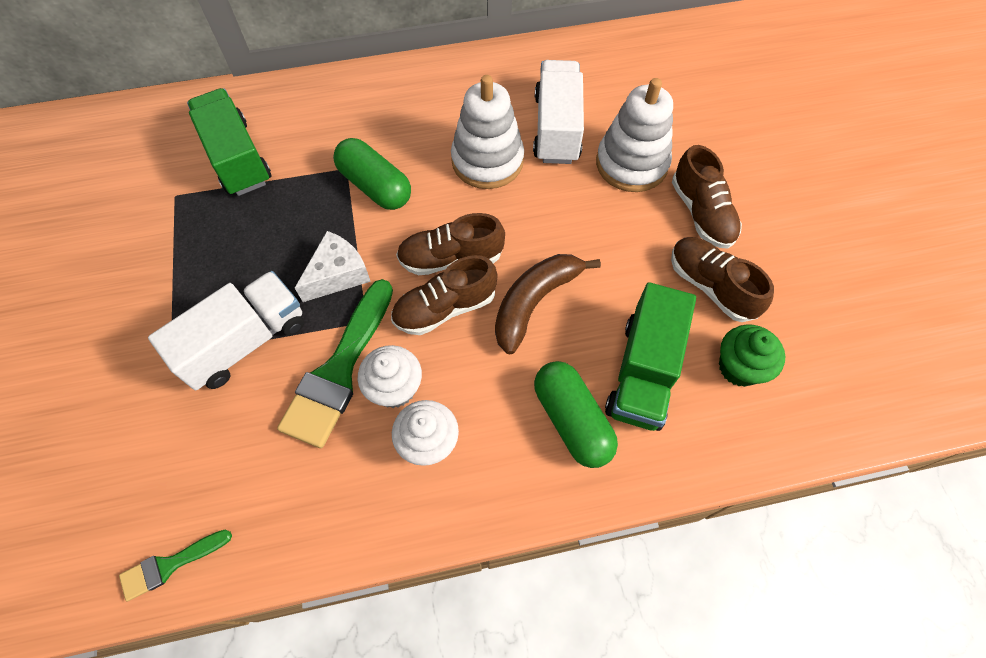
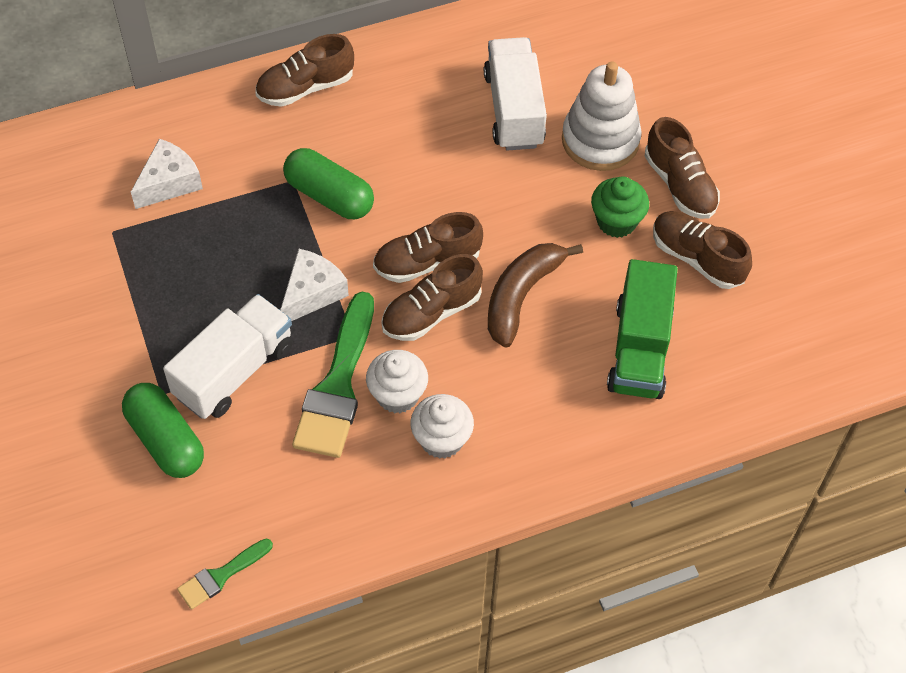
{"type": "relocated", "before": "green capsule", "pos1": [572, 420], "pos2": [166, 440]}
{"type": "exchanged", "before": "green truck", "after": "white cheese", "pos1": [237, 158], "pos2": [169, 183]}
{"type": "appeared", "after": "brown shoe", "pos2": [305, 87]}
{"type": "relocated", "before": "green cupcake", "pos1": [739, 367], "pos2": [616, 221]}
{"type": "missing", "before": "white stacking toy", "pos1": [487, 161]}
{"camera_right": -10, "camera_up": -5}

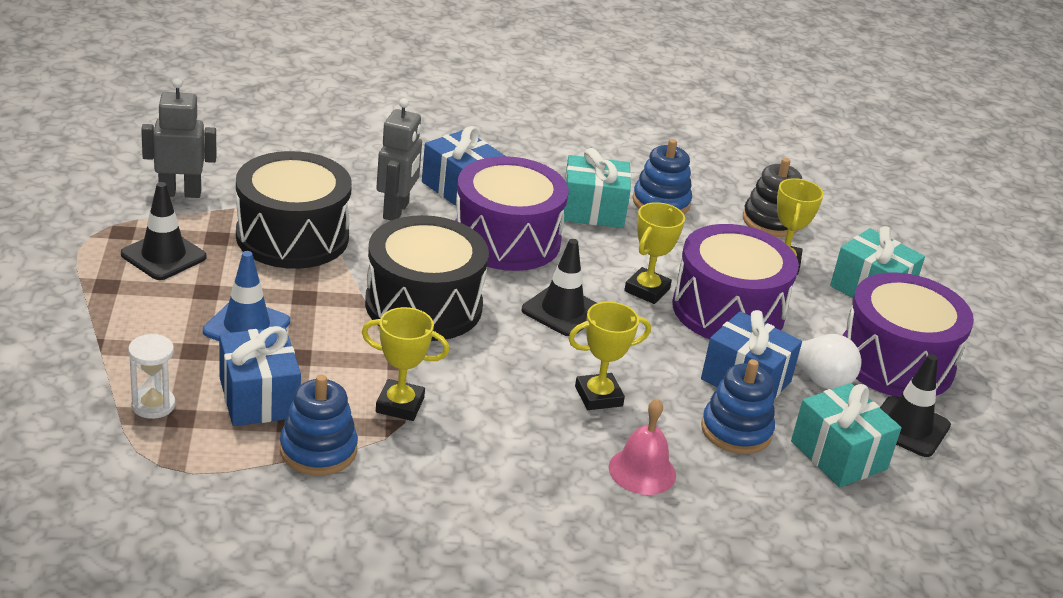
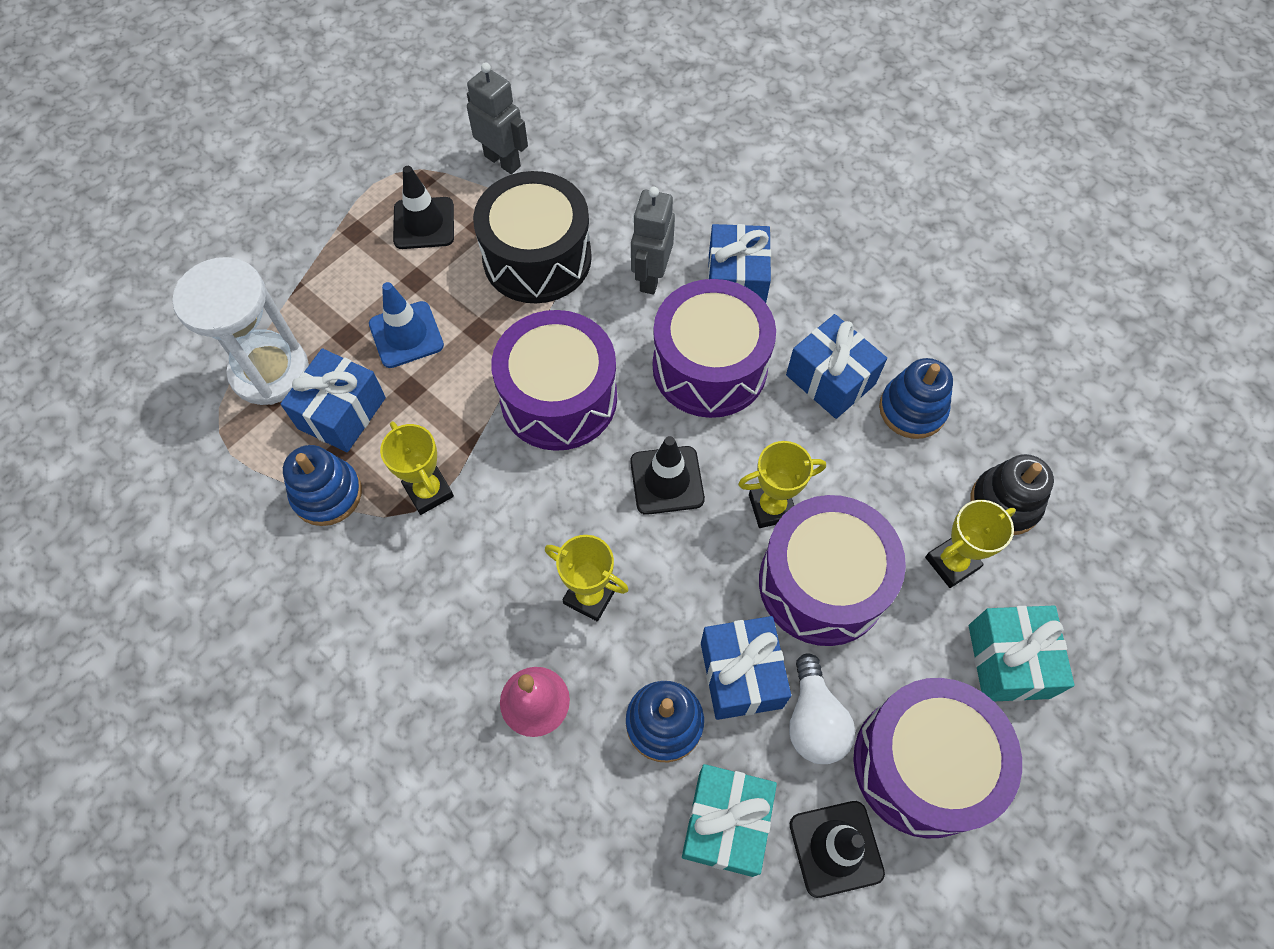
{"type": "size", "before": "white hourglass", "pos1": [153, 405], "pos2": [270, 371], "scale": 2.09}
{"type": "colour", "before": "black drum", "after": "purple drum", "pos1": [423, 305], "pos2": [559, 398]}
{"type": "spun", "before": "grey robot", "pos1": [396, 211], "pos2": [651, 277], "turn": 135}
{"type": "colour", "before": "turquoise gift", "after": "blue gift", "pos1": [592, 210], "pos2": [830, 379]}
{"camera_right": 50, "camera_up": 30}

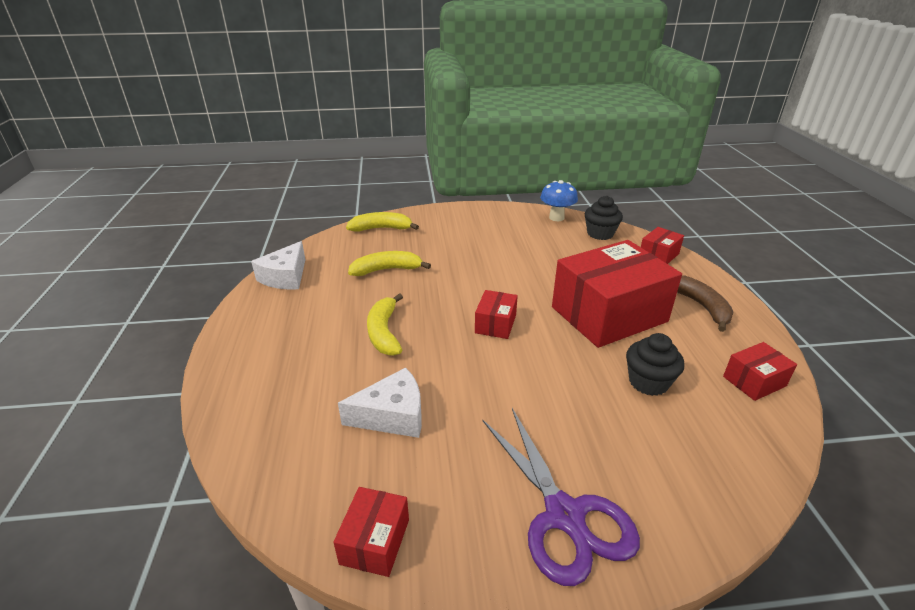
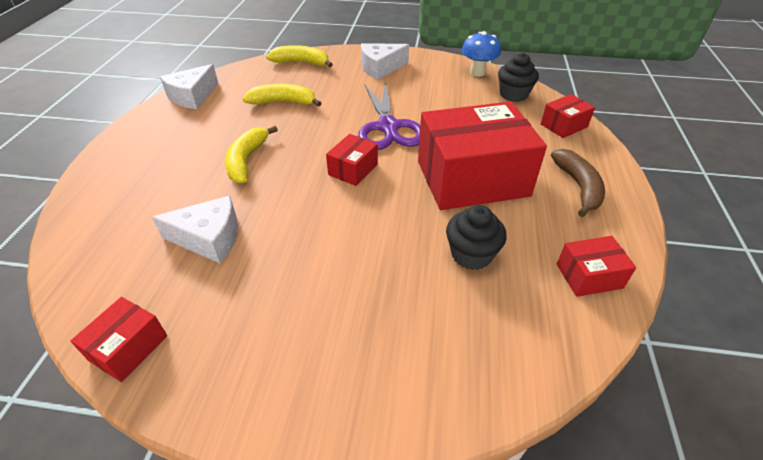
{"type": "relocated", "before": "purple scissors", "pos1": [564, 515], "pos2": [388, 127]}
{"type": "appeared", "after": "white cheese", "pos2": [380, 68]}
{"camera_right": 15, "camera_up": 10}

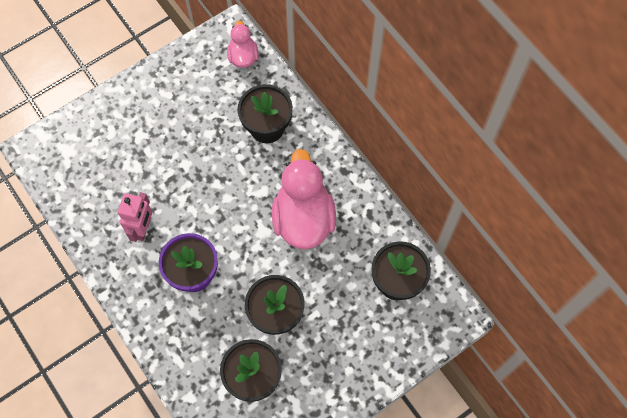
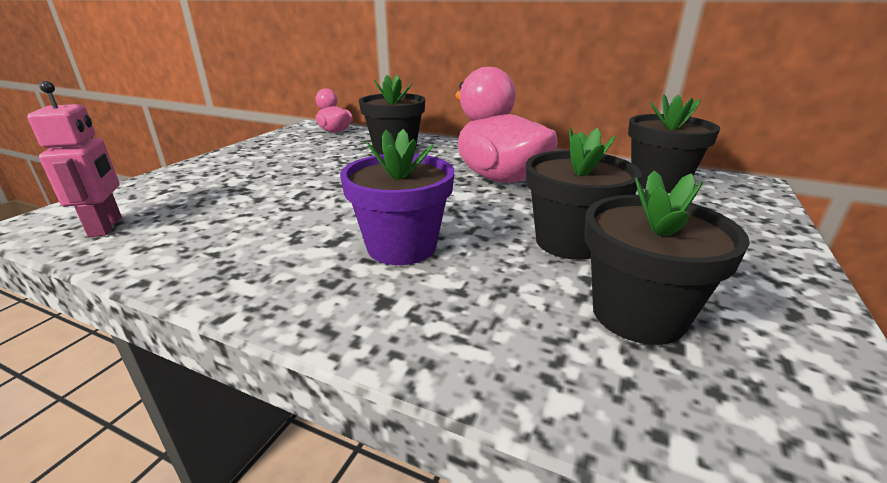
{"type": "relocated", "before": "pink robot", "pos1": [143, 229], "pos2": [106, 227]}
{"camera_right": -30, "camera_up": -40}

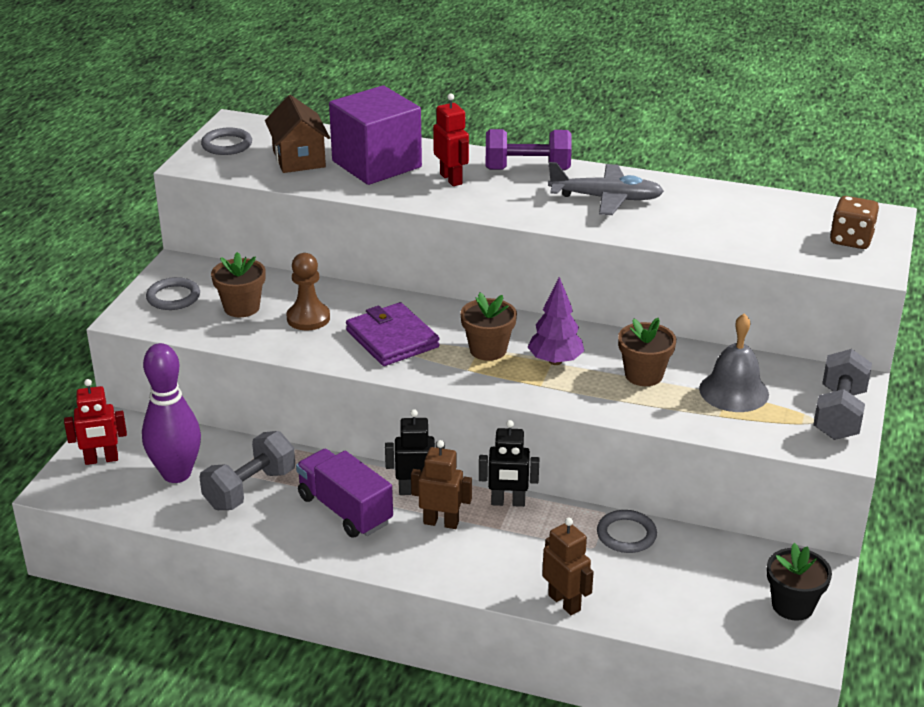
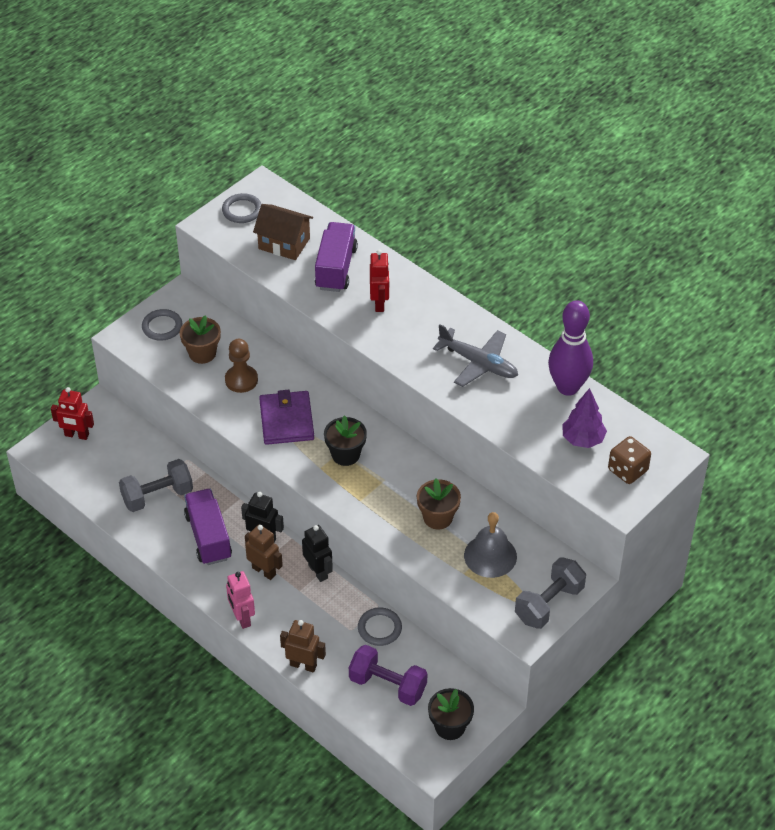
{"type": "appeared", "after": "pink robot", "pos2": [242, 618]}
{"type": "spun", "before": "brown house", "pos1": [299, 159], "pos2": [284, 243], "turn": -75}
{"type": "spun", "before": "brown robot", "pos1": [564, 602], "pos2": [303, 665], "turn": -60}
{"type": "spun", "before": "black robot", "pos1": [508, 502], "pos2": [318, 571], "turn": -150}
{"type": "exchanged", "before": "purple cube", "after": "purple truck", "pos1": [376, 164], "pos2": [336, 268]}
{"type": "colour", "before": "brown flower pot", "after": "black flower pot", "pos1": [488, 350], "pos2": [345, 454]}
{"type": "relocated", "before": "purple dumbbell", "pos1": [527, 170], "pos2": [387, 685]}
{"type": "relocated", "before": "purple bowling pin", "pos1": [176, 474], "pos2": [567, 387]}
{"type": "relocated", "before": "purple tree", "pos1": [555, 361], "pos2": [582, 439]}
{"camera_right": 25, "camera_up": 15}

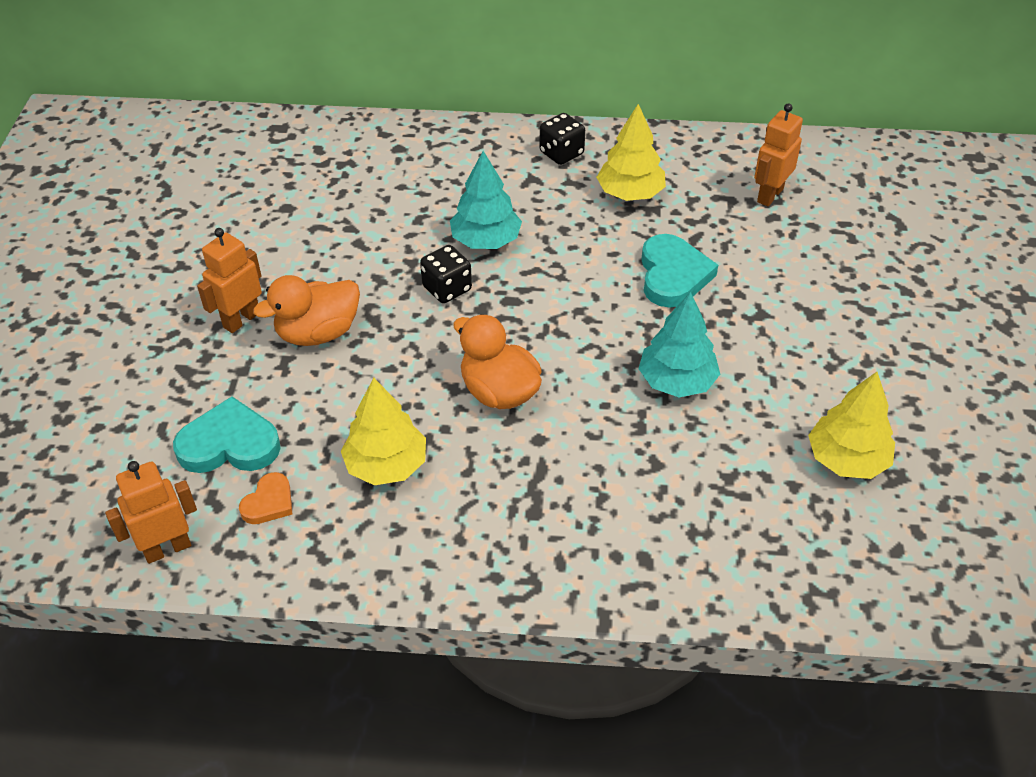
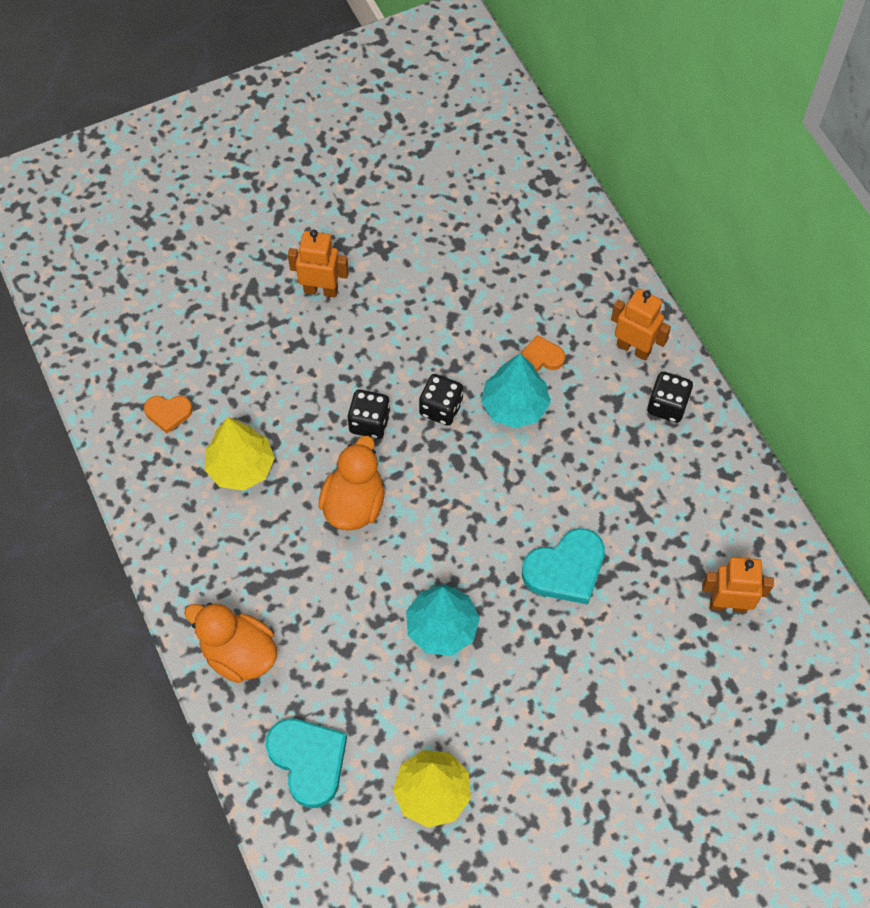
{"type": "relocated", "before": "orange duck", "pos1": [318, 333], "pos2": [239, 654]}
{"type": "relocated", "before": "turquoise heart", "pos1": [229, 444], "pos2": [308, 761]}
{"type": "appeared", "after": "black dice", "pos2": [369, 422]}
{"type": "appeared", "after": "orange heart", "pos2": [540, 357]}
{"type": "relocated", "before": "orange robot", "pos1": [167, 548], "pos2": [633, 348]}
{"type": "missing", "before": "yellow tree", "pos1": [630, 193]}
{"camera_right": 60, "camera_up": 15}

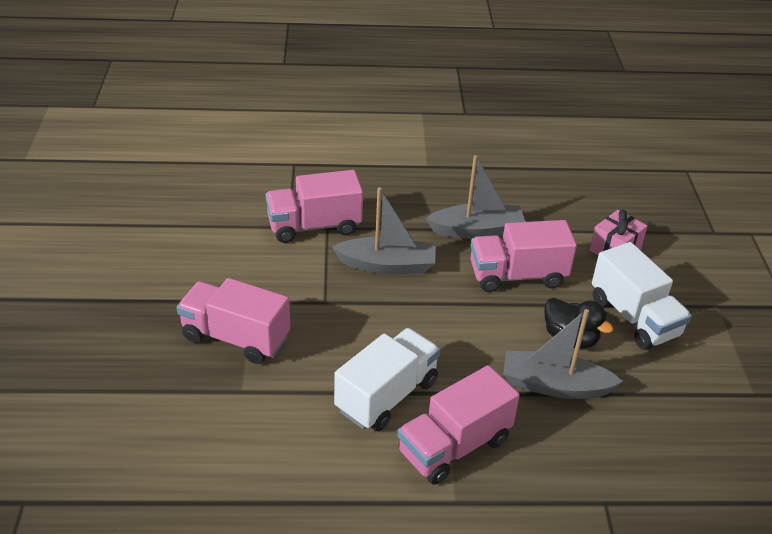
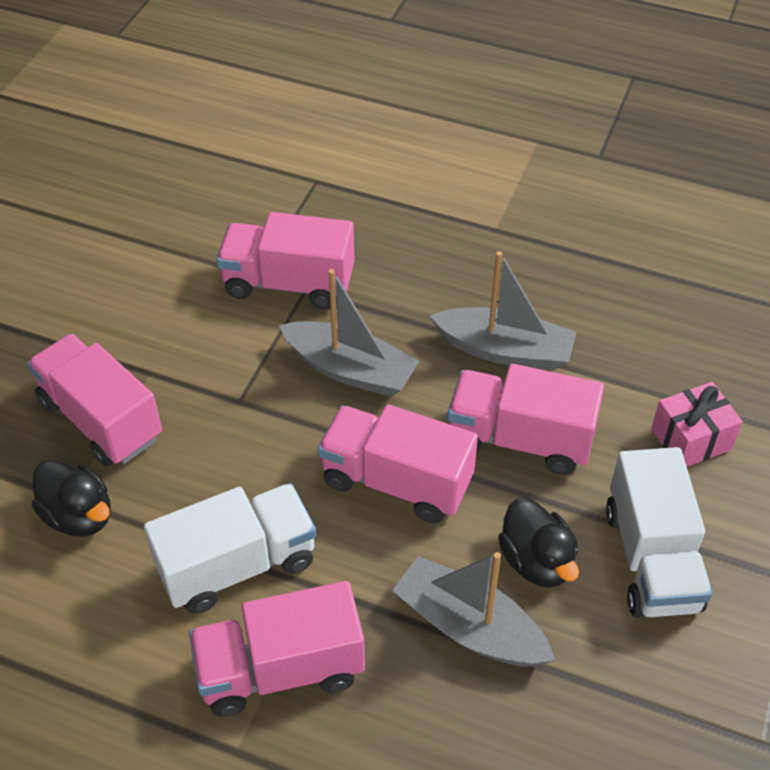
{"type": "appeared", "after": "black duck", "pos2": [79, 516]}
{"type": "appeared", "after": "pink truck", "pos2": [396, 481]}
{"camera_right": 25, "camera_up": 10}

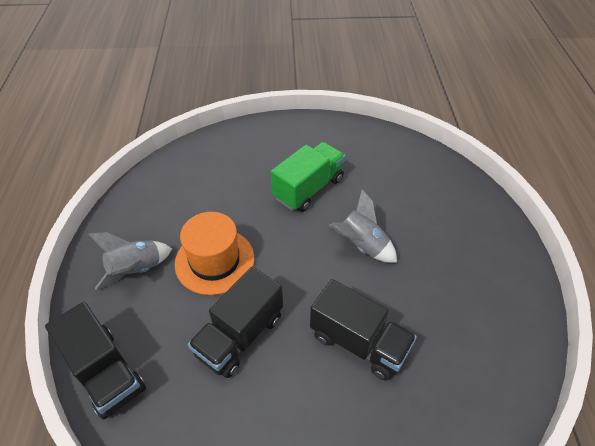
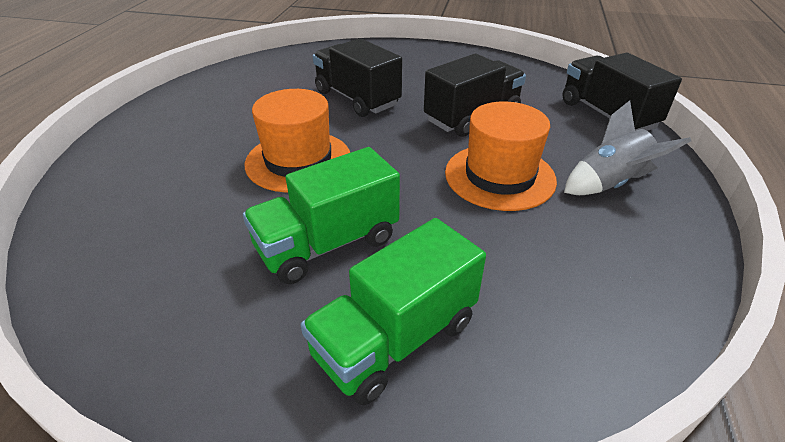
{"type": "exchanged", "before": "grey rocket", "after": "orange hat", "pos1": [362, 245], "pos2": [298, 160]}
{"type": "appeared", "after": "green truck", "pos2": [395, 339]}
{"camera_right": -165, "camera_up": -10}

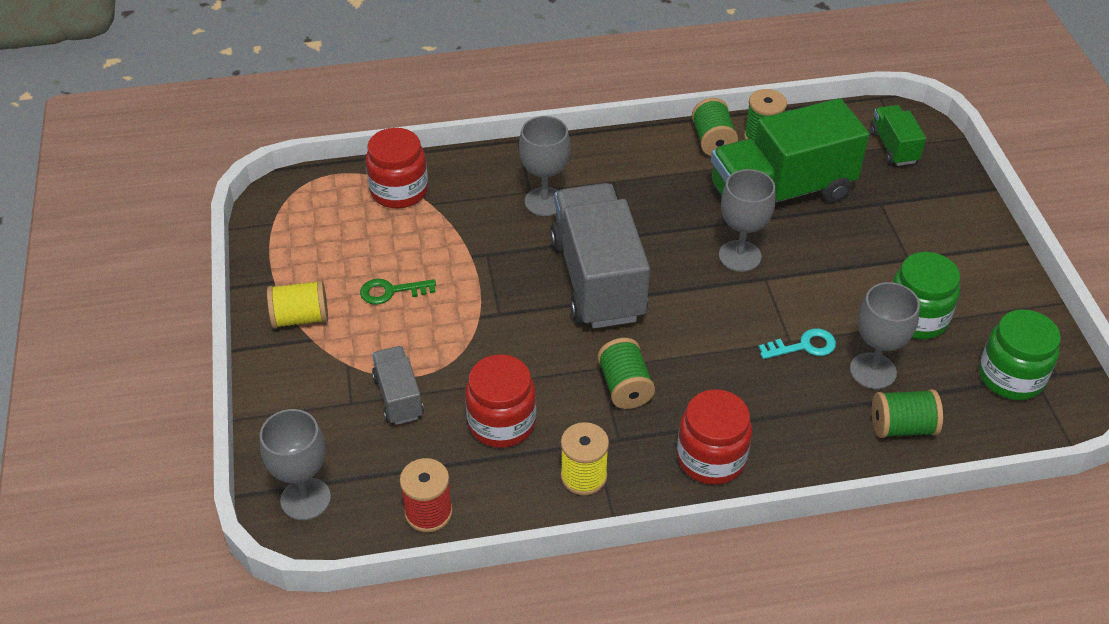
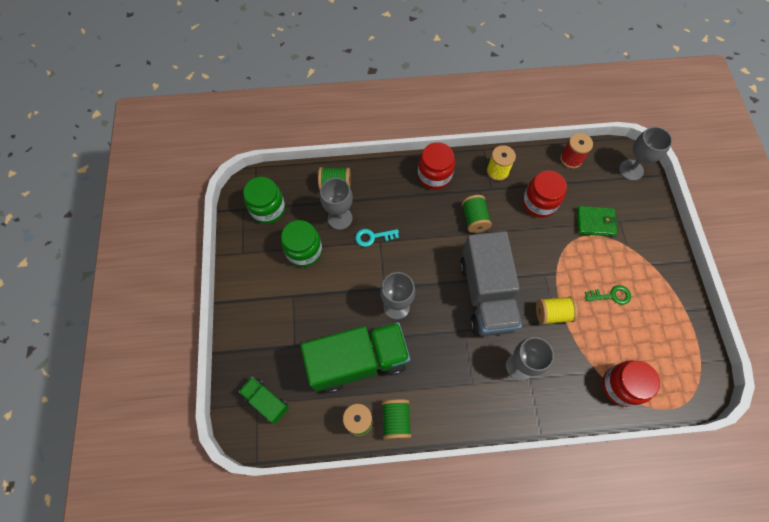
{"type": "spun", "before": "green truck", "pos1": [893, 147], "pos2": [266, 401], "turn": 135}
{"type": "relocated", "before": "yellow spool", "pos1": [300, 318], "pos2": [552, 314]}
{"type": "exchanged", "before": "grey truck", "after": "green wallet", "pos1": [398, 397], "pos2": [595, 222]}
{"camera_right": -175, "camera_up": 20}

